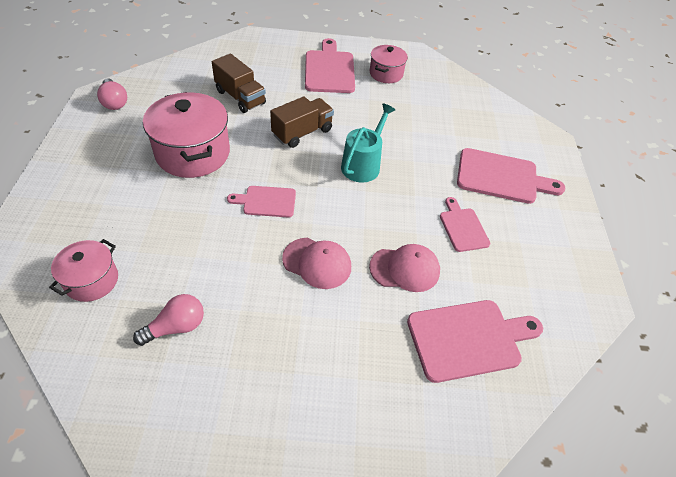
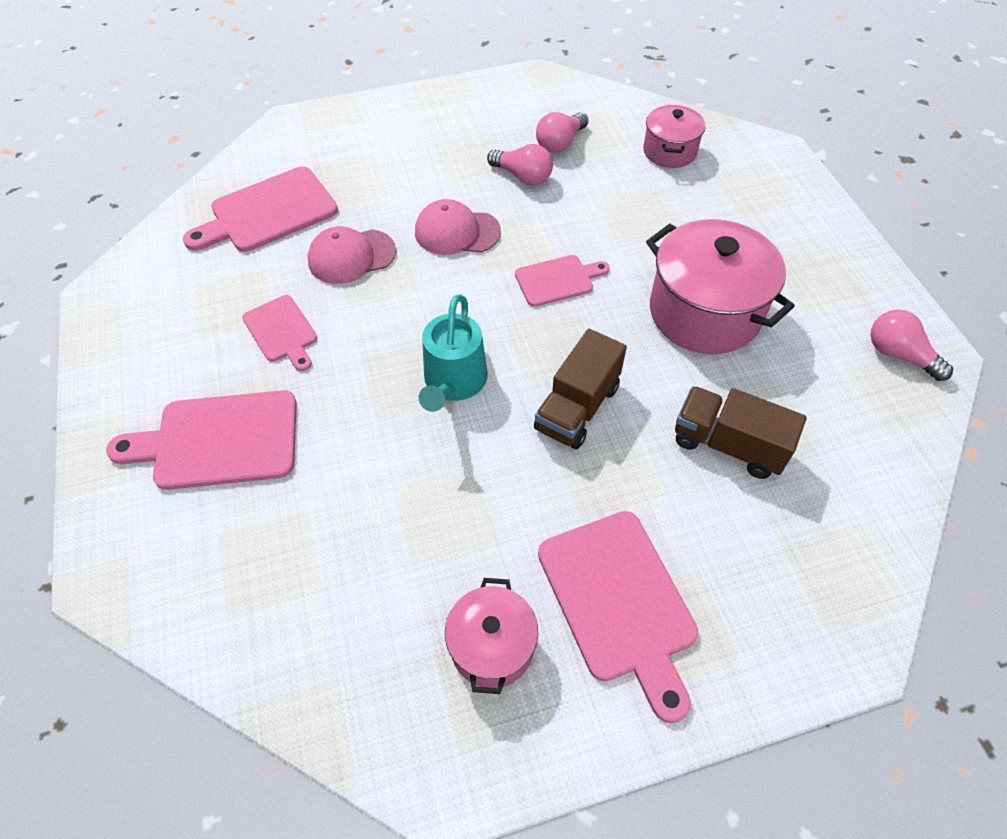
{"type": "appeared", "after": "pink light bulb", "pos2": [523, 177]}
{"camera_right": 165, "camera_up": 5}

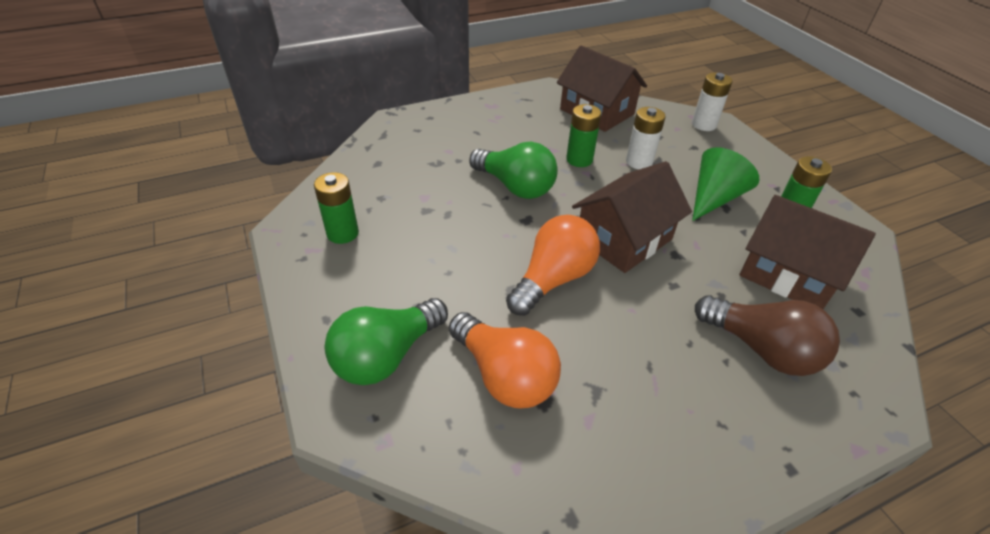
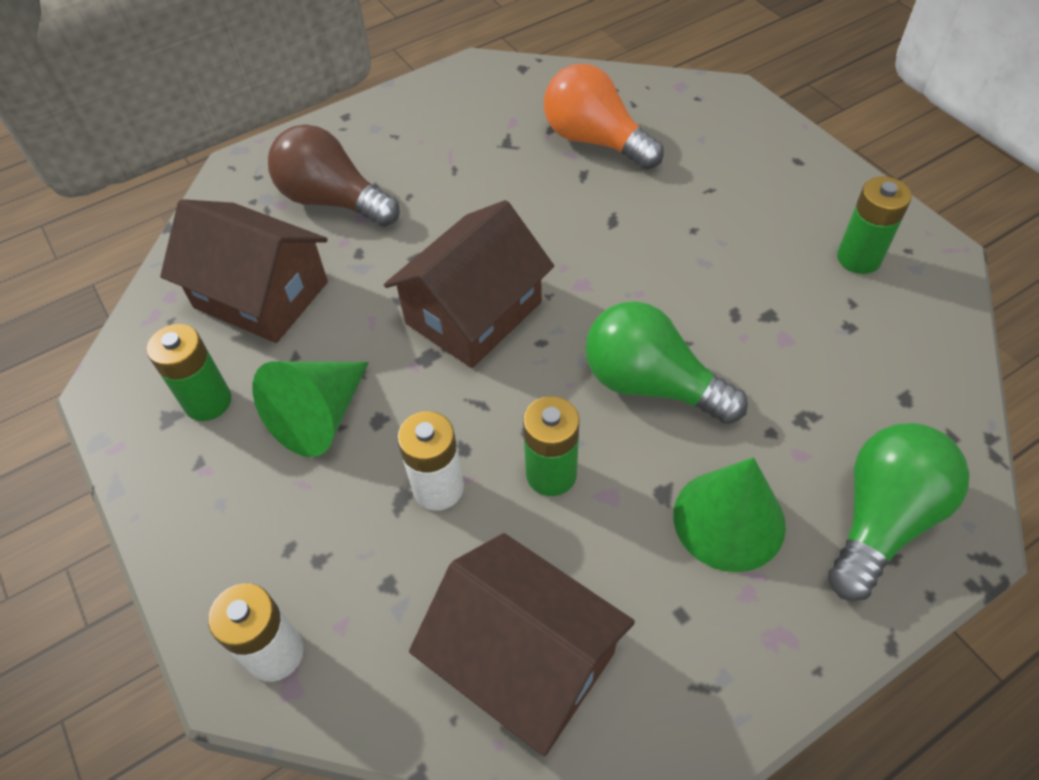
{"type": "appeared", "after": "green cone", "pos2": [729, 519]}
{"type": "relocated", "before": "green light bulb", "pos1": [386, 356], "pos2": [881, 519]}
{"type": "missing", "before": "orange light bulb", "pos1": [553, 279]}
{"camera_right": 175, "camera_up": 10}

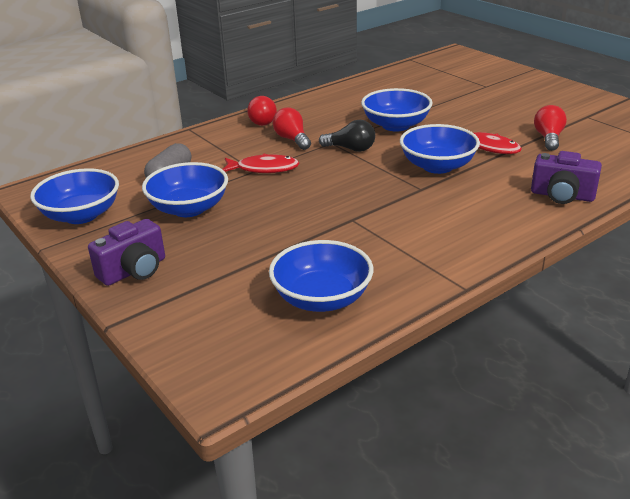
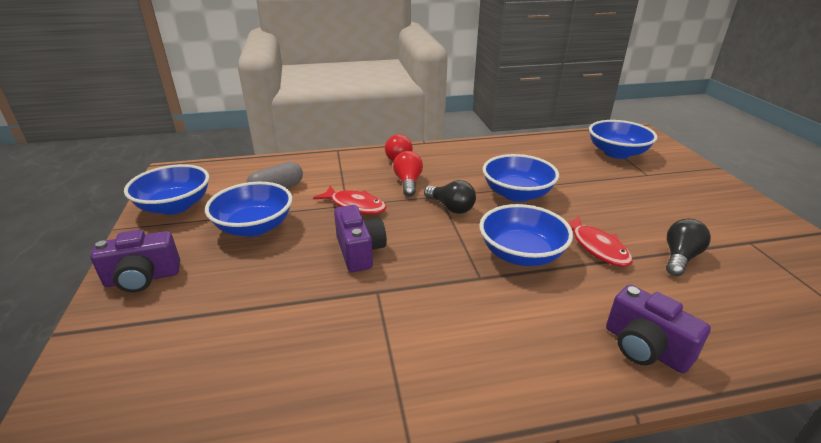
{"type": "appeared", "after": "purple camera", "pos2": [359, 251]}
{"type": "relocated", "before": "blue bowl", "pos1": [322, 298], "pos2": [617, 153]}
{"type": "colour", "before": "red light bulb", "after": "black light bulb", "pos1": [548, 138], "pos2": [680, 257]}
{"camera_right": 25, "camera_up": 0}

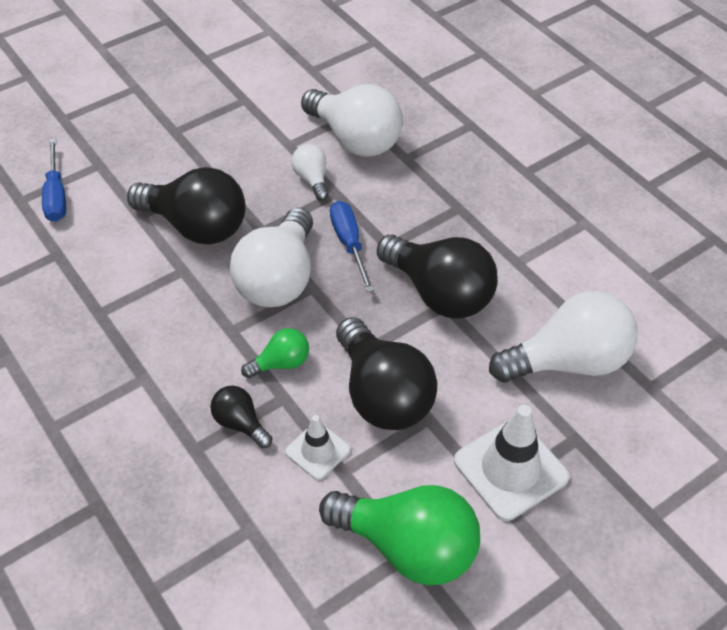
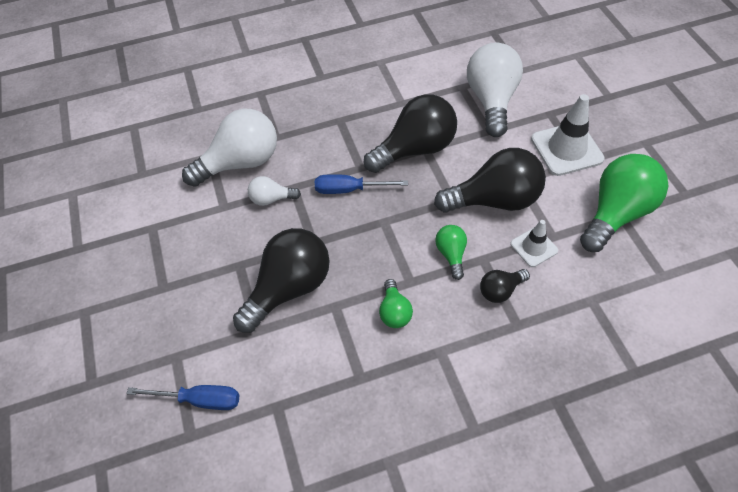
{"type": "appeared", "after": "green light bulb", "pos2": [394, 312]}
{"type": "missing", "before": "white light bulb", "pos1": [278, 279]}
{"camera_right": -70, "camera_up": 5}

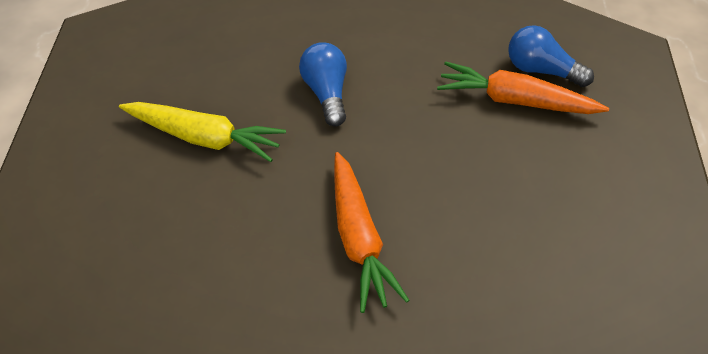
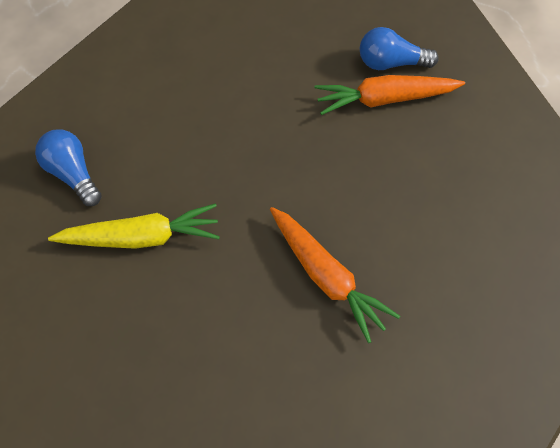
{"type": "relocated", "before": "blue light bulb", "pos1": [326, 93], "pos2": [72, 174]}
{"camera_right": -25, "camera_up": 10}

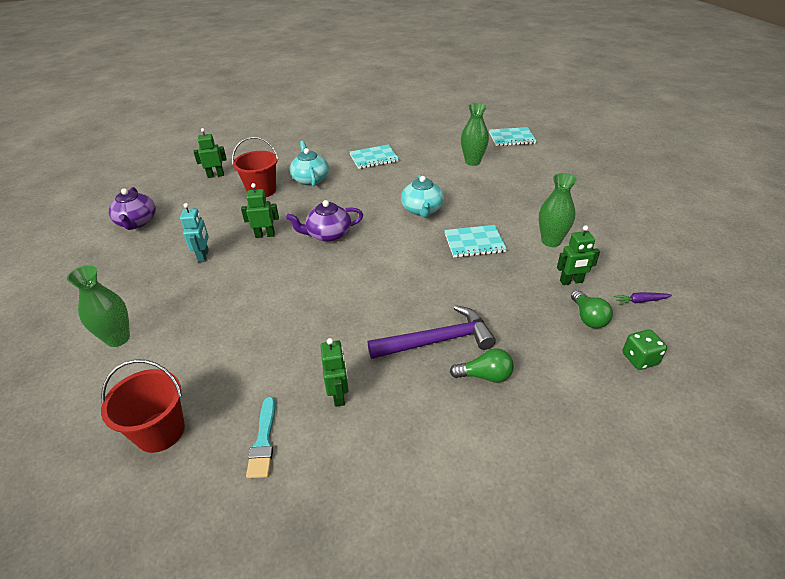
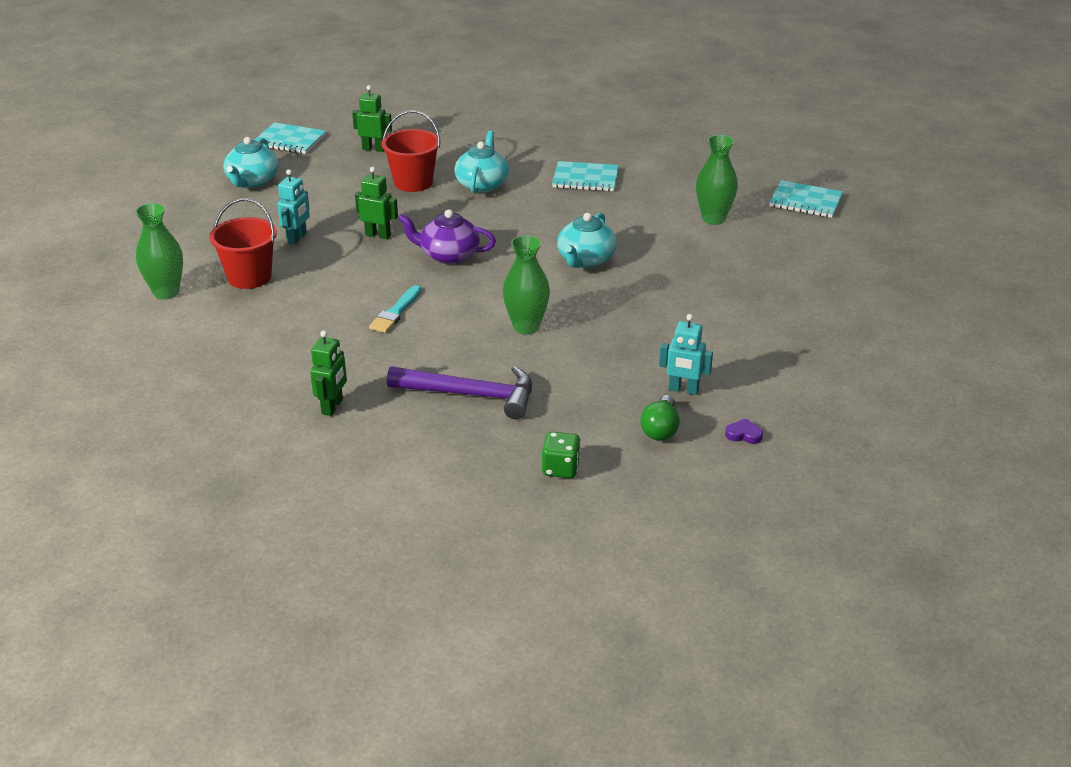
{"type": "relocated", "before": "red bucket", "pos1": [160, 431], "pos2": [249, 277]}
{"type": "colour", "before": "purple teapot", "after": "turquoise teapot", "pos1": [137, 222], "pos2": [252, 181]}
{"type": "relocated", "before": "turquoise notebook", "pos1": [474, 243], "pos2": [290, 140]}
{"type": "relocated", "before": "turquoise brush", "pos1": [263, 441], "pos2": [395, 312]}
{"type": "relocated", "before": "green vase", "pos1": [551, 241], "pos2": [526, 327]}
{"type": "relocated", "before": "green dice", "pos1": [639, 359], "pos2": [561, 468]}
{"type": "colour", "before": "green robot", "after": "turquoise robot", "pos1": [571, 281], "pos2": [683, 390]}
{"type": "exchanged", "before": "purple carrot", "after": "purple heart", "pos1": [640, 301], "pos2": [743, 434]}
{"type": "missing", "before": "green light bulb", "pos1": [485, 376]}
{"camera_right": 25, "camera_up": -5}

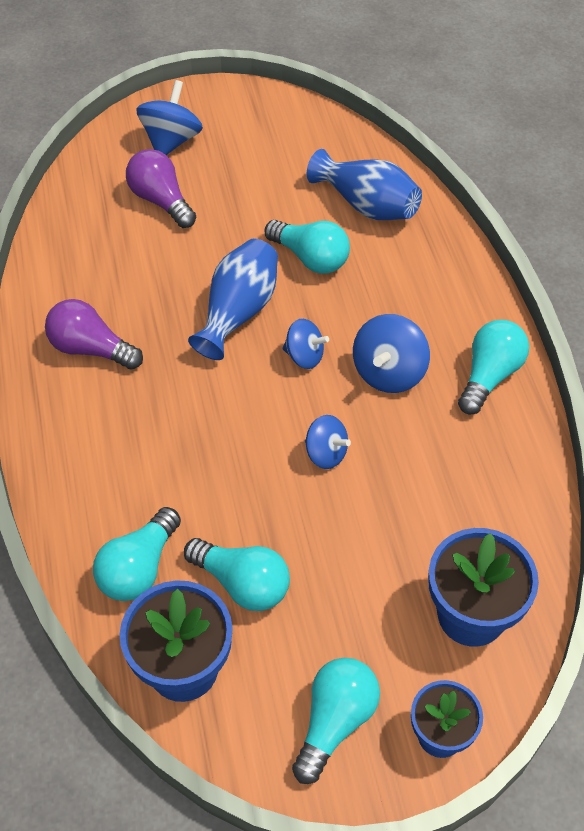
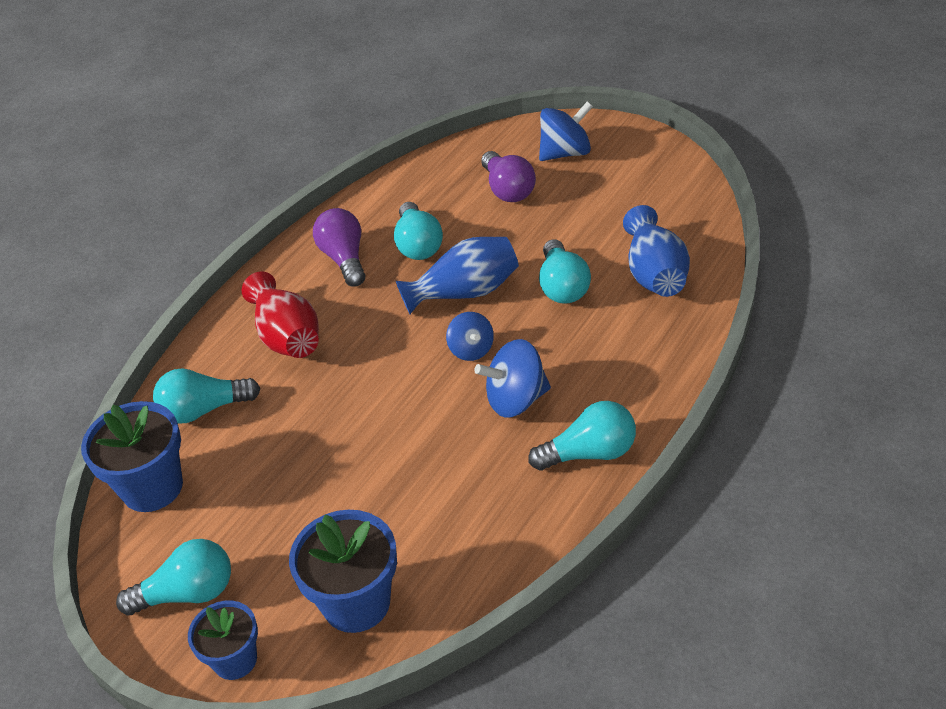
{"type": "appeared", "after": "red vase", "pos2": [287, 336]}
{"type": "relocated", "before": "turquoise light bulb", "pos1": [242, 583], "pos2": [418, 245]}
{"type": "spun", "before": "purple light bulb", "pos1": [161, 201], "pos2": [507, 189], "turn": 150}
{"type": "missing", "before": "blue spinning top", "pos1": [326, 453]}
{"camera_right": 50, "camera_up": -10}

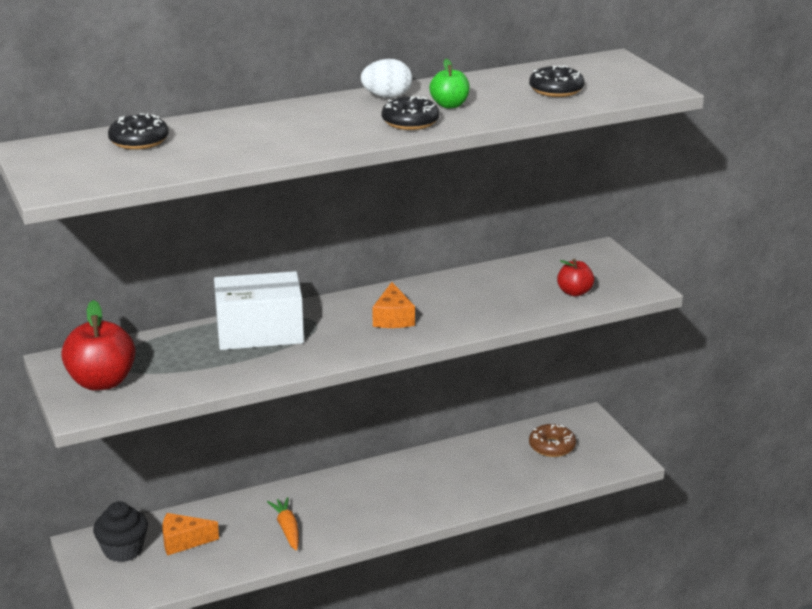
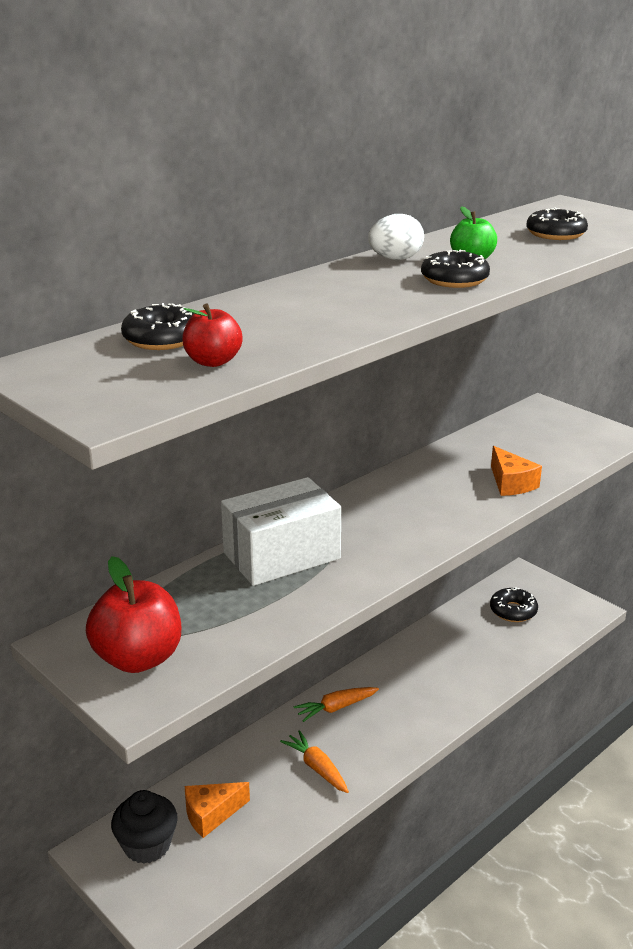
{"type": "relocated", "before": "red apple", "pos1": [574, 292], "pos2": [213, 361]}
{"type": "appeared", "after": "orange carrot", "pos2": [335, 708]}
{"type": "colour", "before": "brown donut", "after": "black donut", "pos1": [552, 446], "pos2": [513, 611]}
{"type": "relocated", "before": "orange cheese", "pos1": [393, 318], "pos2": [511, 483]}
{"camera_right": -20, "camera_up": 0}

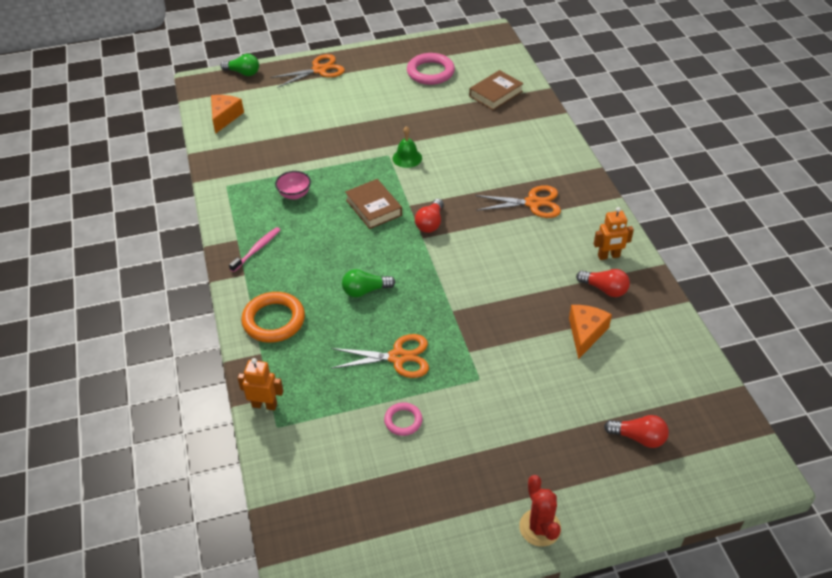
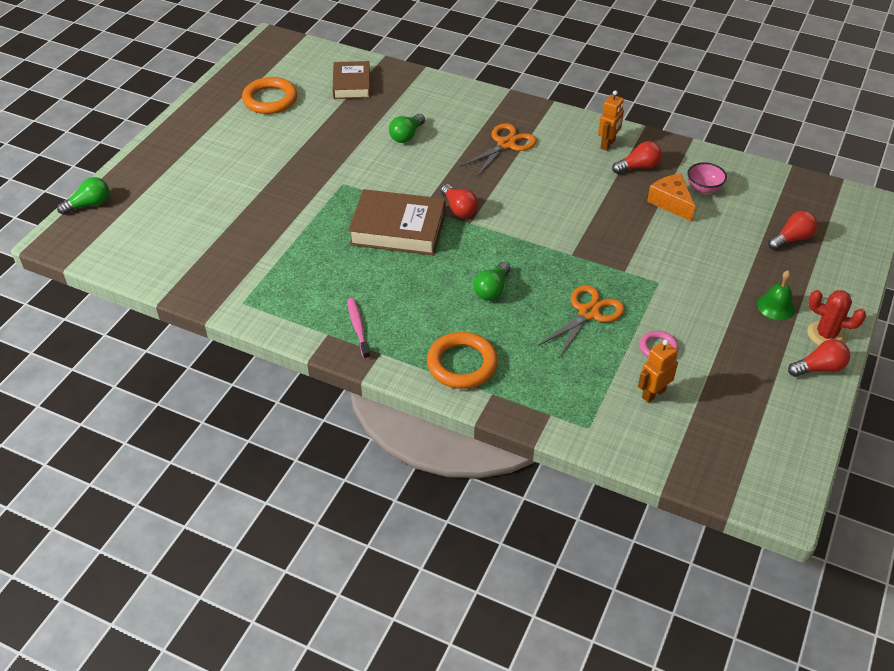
{"type": "colour", "before": "pink ring", "after": "orange ring", "pos1": [430, 72], "pos2": [270, 99]}
{"type": "size", "before": "brown book", "pos1": [374, 207], "pos2": [398, 229], "scale": 1.52}
{"type": "appeared", "after": "green light bulb", "pos2": [406, 136]}
{"type": "relocated", "before": "orange robot", "pos1": [264, 405], "pos2": [653, 394]}
{"type": "relocated", "before": "pink bowl", "pos1": [294, 194], "pos2": [704, 188]}
{"type": "relocated", "before": "green bell", "pos1": [407, 158], "pos2": [776, 306]}
{"type": "appeared", "after": "red light bulb", "pos2": [819, 368]}
{"type": "missing", "before": "orange cheese", "pos1": [225, 117]}
{"type": "missing", "before": "orange scissors", "pos1": [319, 70]}
{"camera_right": -50, "camera_up": 0}

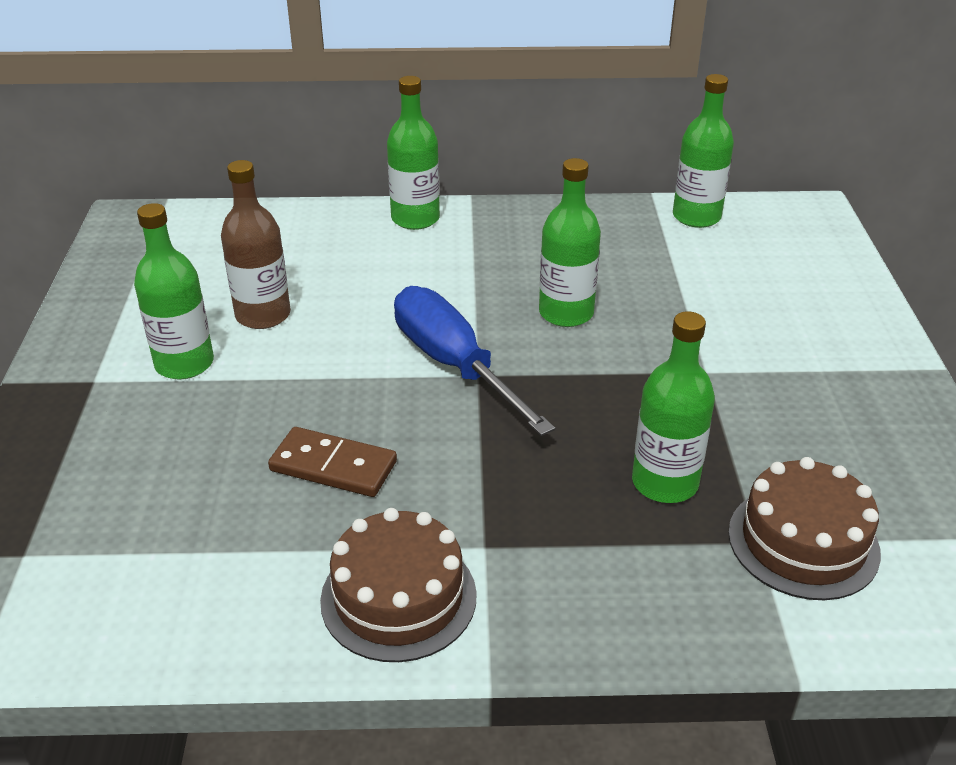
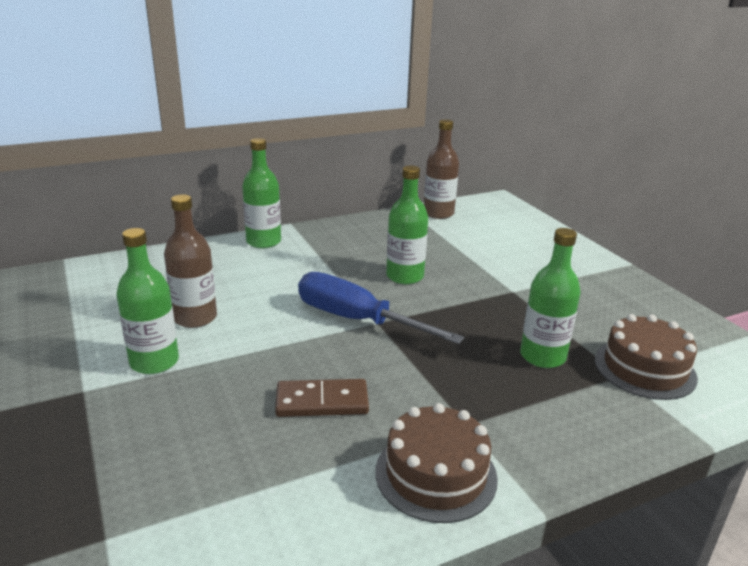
{"type": "colour", "before": "green bottle", "after": "brown bottle", "pos1": [696, 217], "pos2": [438, 213]}
{"camera_right": -25, "camera_up": -10}

